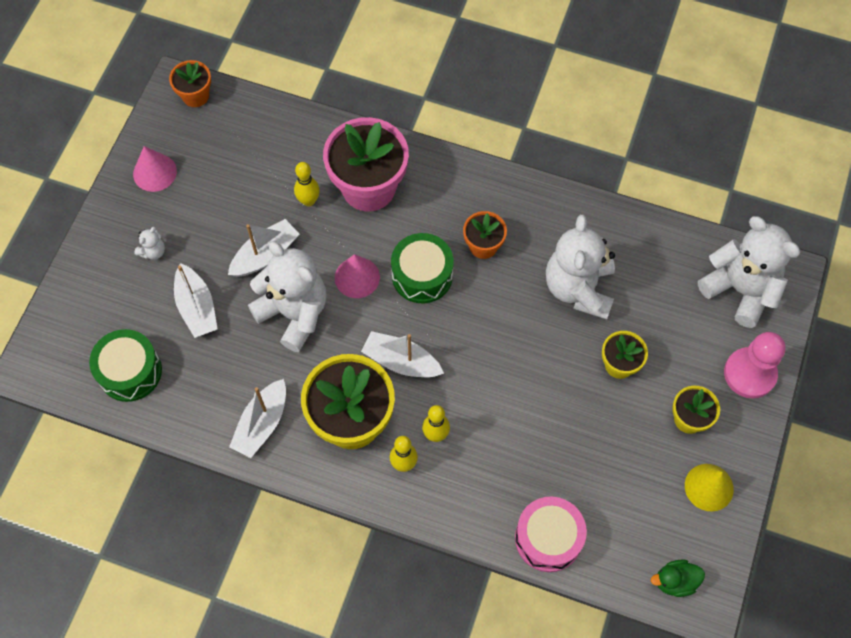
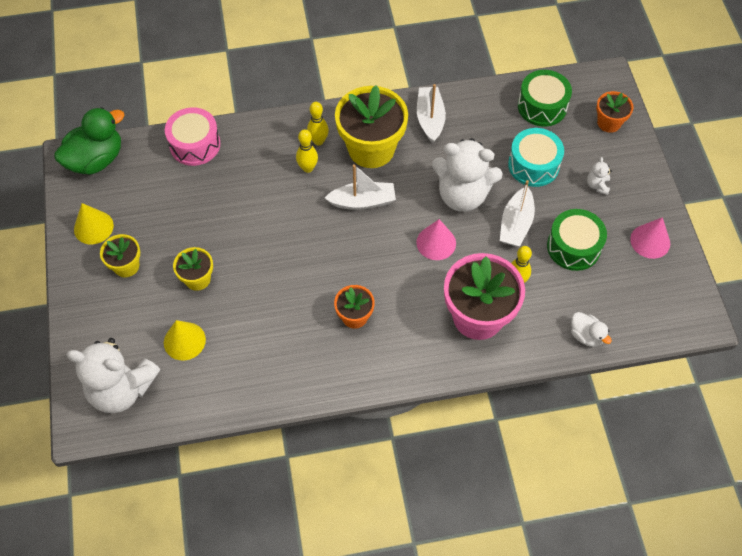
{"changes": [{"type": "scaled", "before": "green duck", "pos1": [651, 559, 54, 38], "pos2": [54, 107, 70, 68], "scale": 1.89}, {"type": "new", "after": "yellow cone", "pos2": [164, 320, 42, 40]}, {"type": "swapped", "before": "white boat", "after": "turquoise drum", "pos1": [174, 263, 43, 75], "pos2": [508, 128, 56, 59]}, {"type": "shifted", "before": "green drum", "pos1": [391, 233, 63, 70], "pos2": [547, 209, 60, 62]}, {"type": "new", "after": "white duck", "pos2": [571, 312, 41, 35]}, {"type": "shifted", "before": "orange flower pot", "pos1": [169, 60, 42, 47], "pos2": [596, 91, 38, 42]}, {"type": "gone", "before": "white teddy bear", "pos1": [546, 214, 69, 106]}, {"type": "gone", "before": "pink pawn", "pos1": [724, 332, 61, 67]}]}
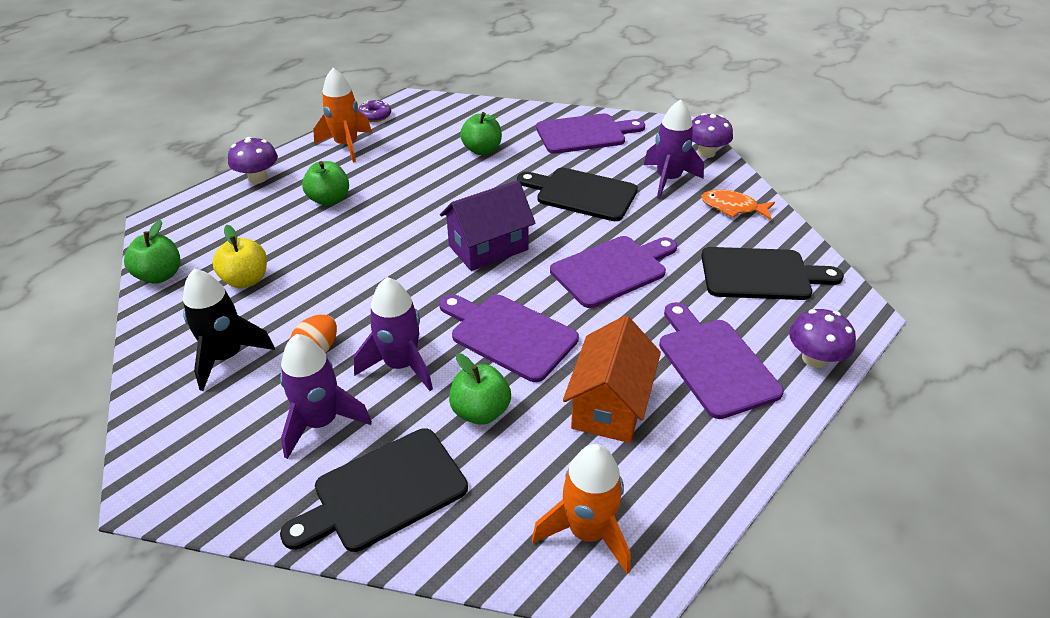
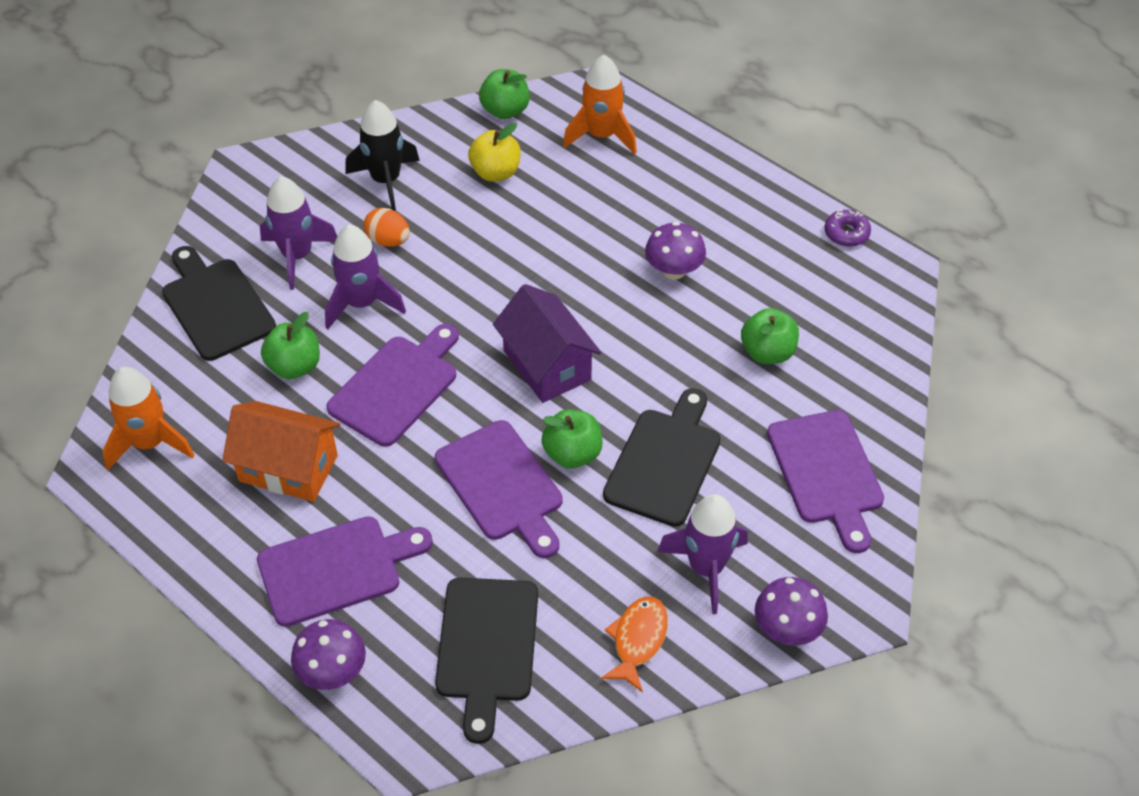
{"changes": [{"type": "shifted", "before": "green apple", "pos1": [302, 161, 47, 45], "pos2": [542, 409, 60, 59]}, {"type": "shifted", "before": "orange rocket", "pos1": [313, 68, 59, 95], "pos2": [563, 55, 74, 100]}, {"type": "shifted", "before": "purple mushroom", "pos1": [228, 137, 50, 47], "pos2": [645, 222, 61, 58]}]}
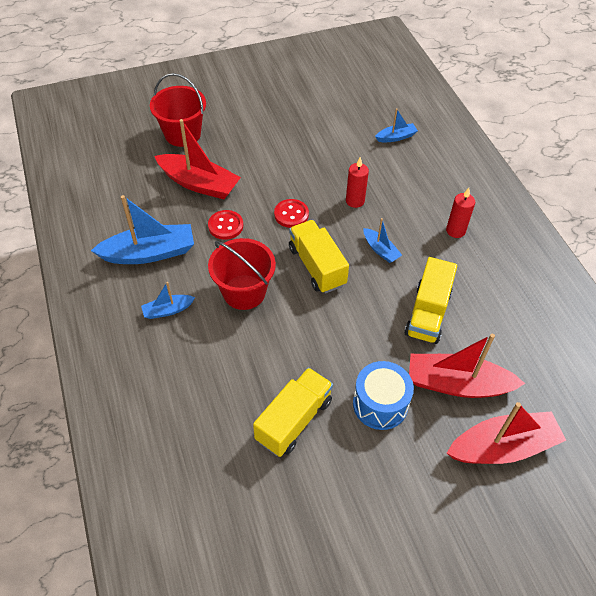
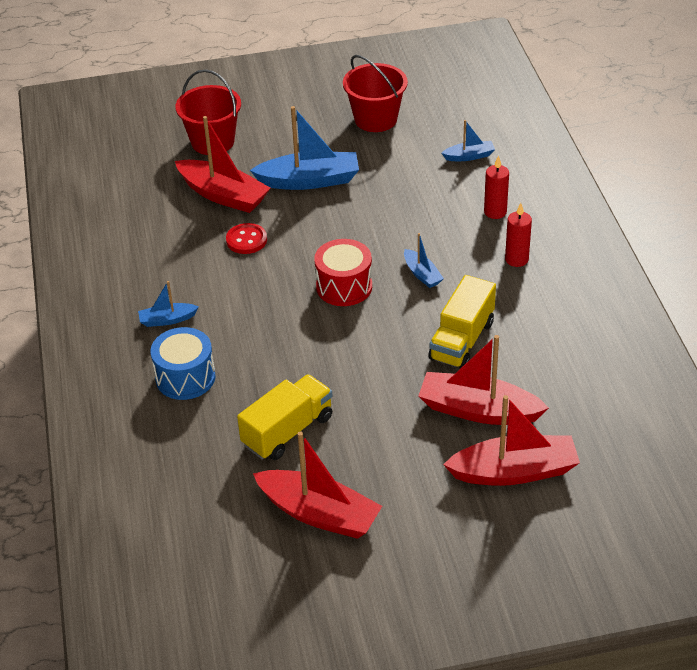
{"changes": [{"type": "shifted", "before": "blue drum", "pos1": [353, 361, 61, 69], "pos2": [150, 327, 65, 73]}, {"type": "shifted", "before": "blue boat", "pos1": [91, 195, 103, 69], "pos2": [250, 106, 109, 84]}, {"type": "new", "after": "red boat", "pos2": [253, 432, 129, 107]}, {"type": "swapped", "before": "yellow truck", "after": "red drum", "pos1": [289, 220, 60, 74], "pos2": [314, 239, 58, 67]}, {"type": "shifted", "before": "red bucket", "pos1": [208, 238, 68, 72], "pos2": [343, 55, 65, 77]}, {"type": "shifted", "before": "red candle", "pos1": [346, 157, 23, 51], "pos2": [484, 155, 25, 64]}, {"type": "gone", "before": "red button", "pos1": [274, 199, 35, 29]}]}
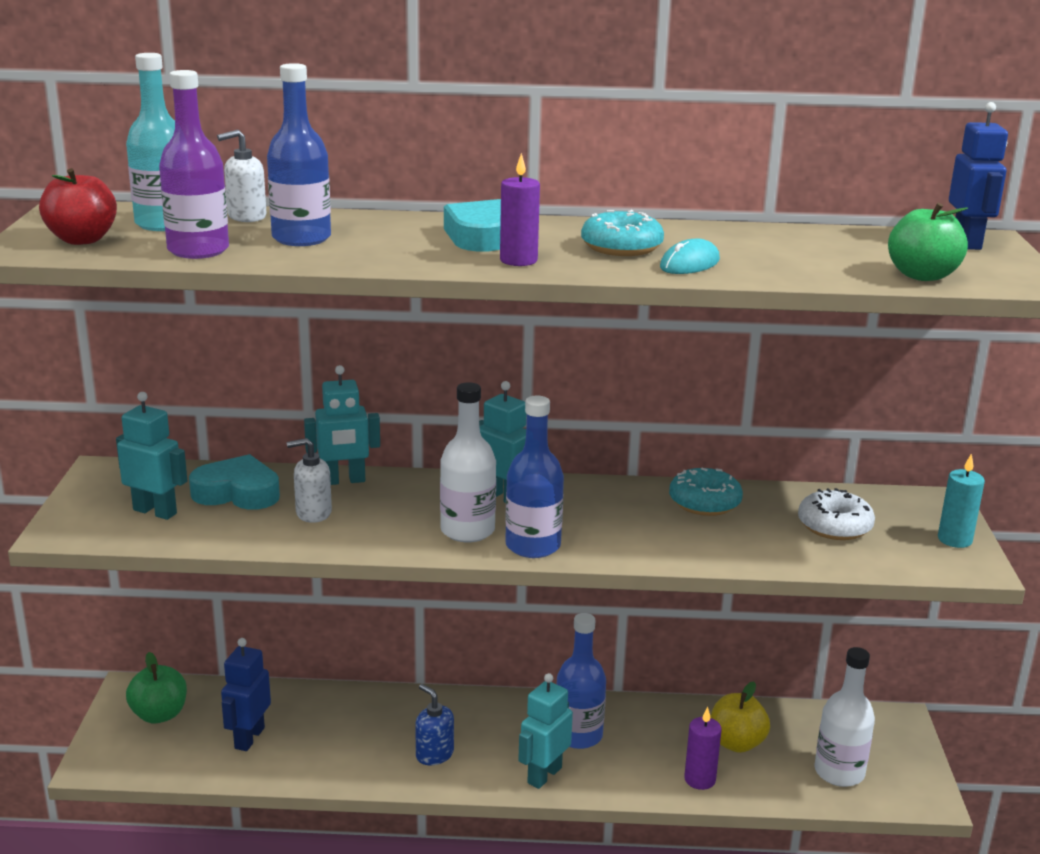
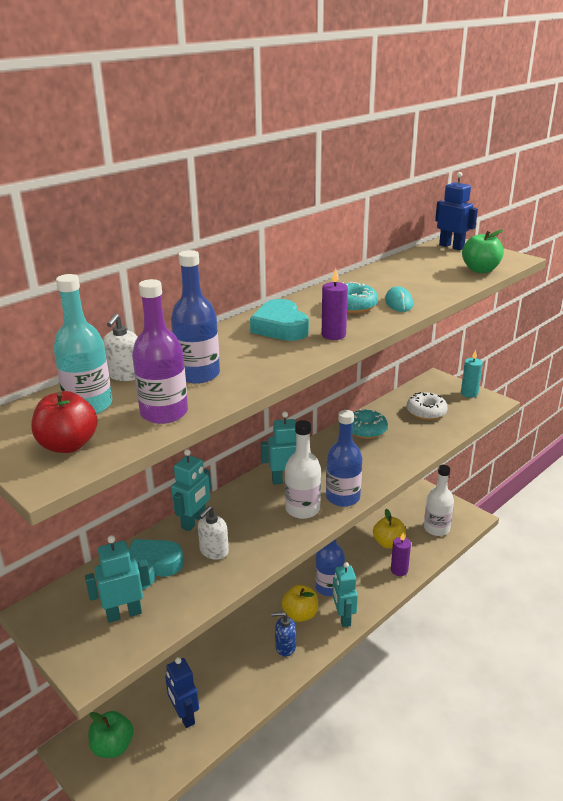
{"changes": [{"type": "new", "after": "yellow apple", "pos2": [282, 585, 36, 37]}]}
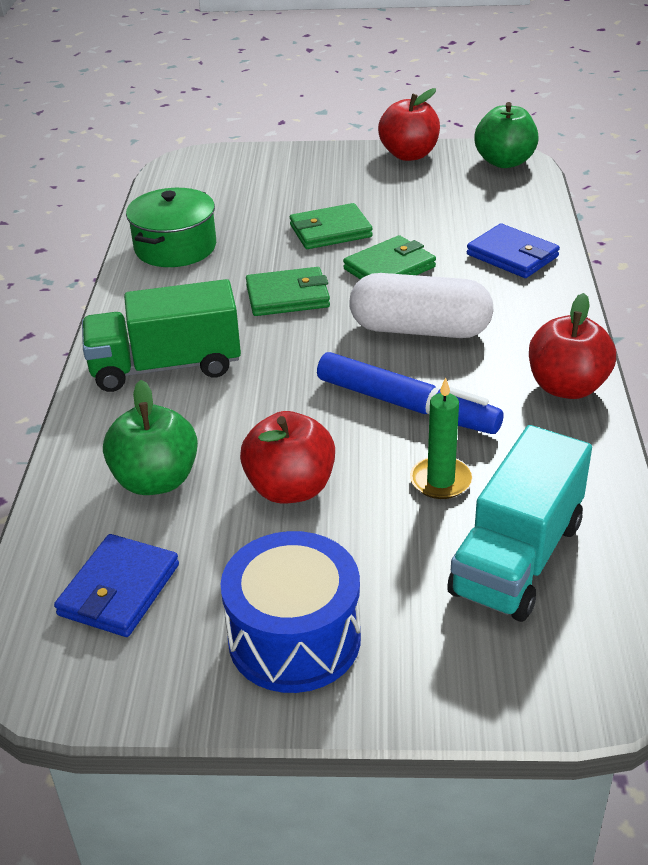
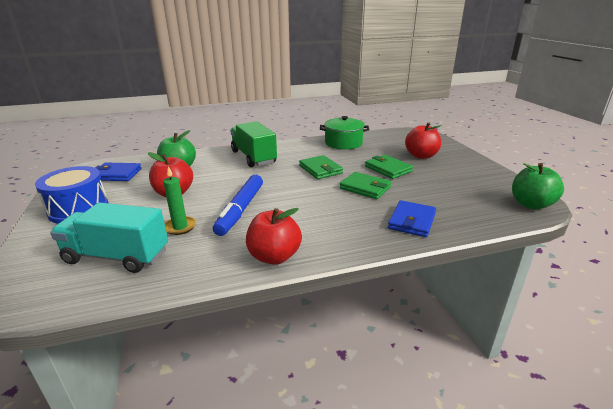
{"changes": [{"type": "shifted", "before": "red apple", "pos1": [378, 88, 62, 73], "pos2": [405, 122, 37, 37]}, {"type": "gone", "before": "white capsule", "pos1": [349, 273, 145, 65]}]}
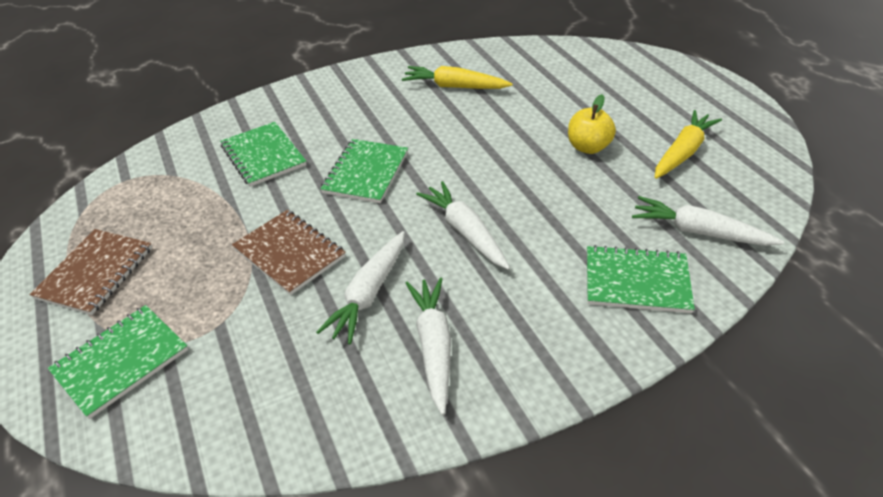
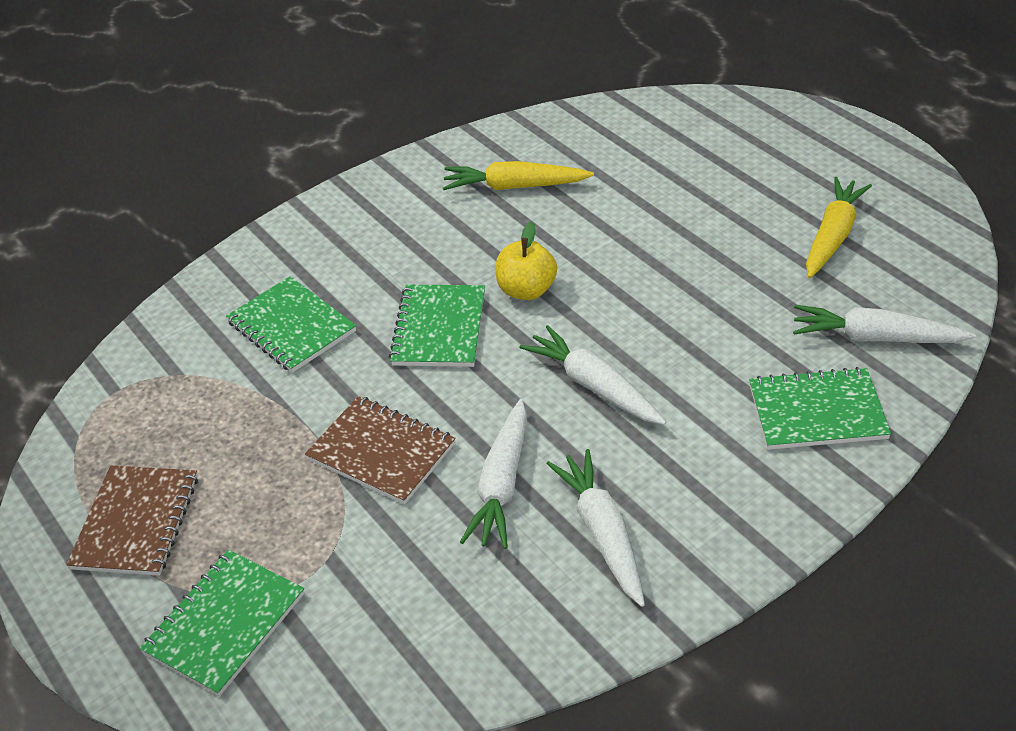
{"changes": [{"type": "shifted", "before": "yellow apple", "pos1": [568, 94, 48, 60], "pos2": [495, 221, 62, 79]}]}
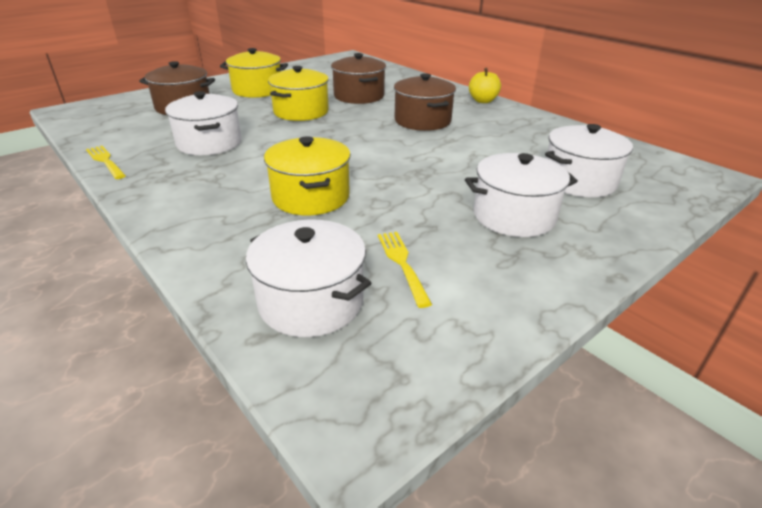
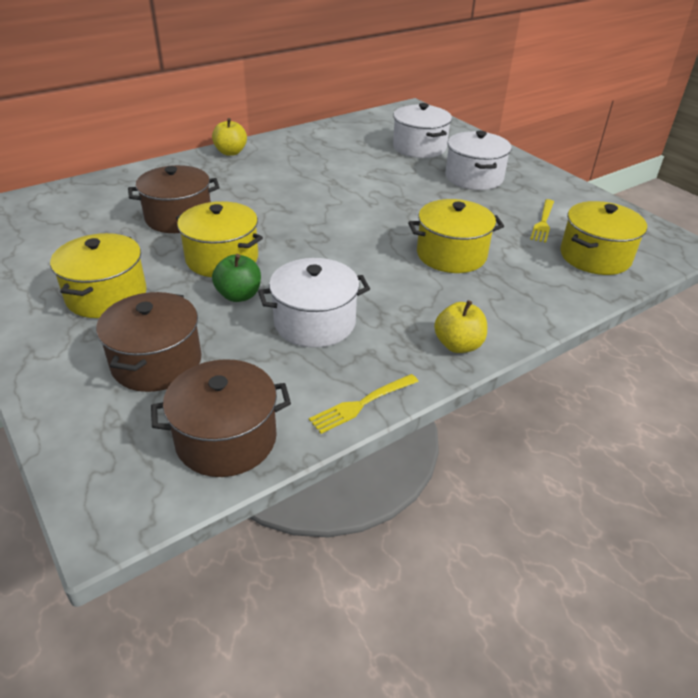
{"changes": [{"type": "shifted", "before": "brown pot", "pos1": [394, 73, 62, 58], "pos2": [151, 359, 140, 118]}, {"type": "new", "after": "green apple", "pos2": [212, 254, 49, 48]}, {"type": "new", "after": "yellow apple", "pos2": [434, 300, 53, 53]}, {"type": "rotated", "before": "yellow fork", "pos1": [378, 232, 54, 76], "pos2": [530, 199, 24, 44], "turn": -60}, {"type": "repainted", "before": "white pot", "after": "yellow pot", "pos1": [246, 220, 125, 117], "pos2": [560, 201, 87, 74]}]}
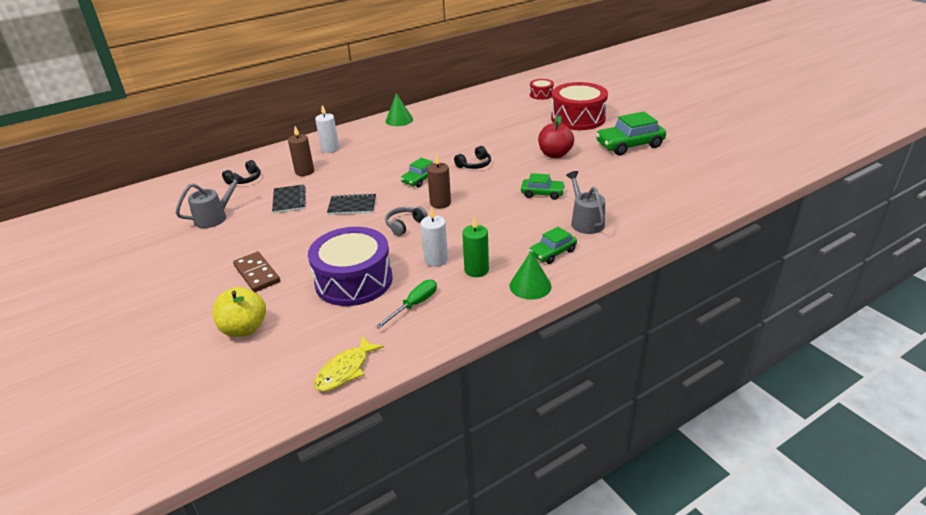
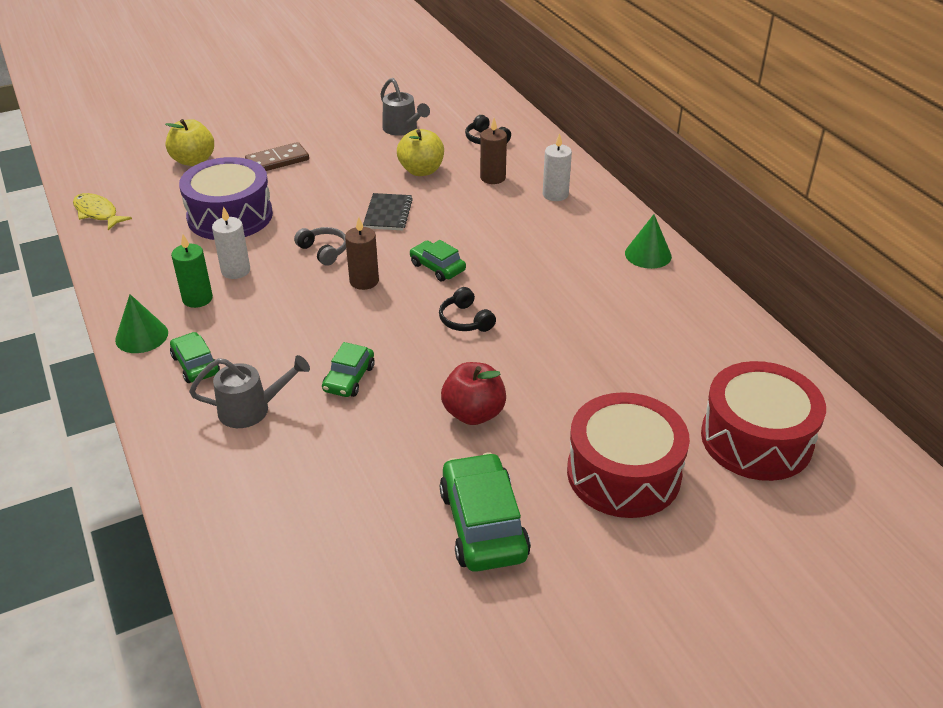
{"changes": [{"type": "swapped", "before": "black notebook", "after": "yellow apple", "pos1": [272, 184, 34, 29], "pos2": [397, 129, 47, 47]}, {"type": "scaled", "before": "red drum", "pos1": [530, 79, 24, 21], "pos2": [701, 361, 125, 120], "scale": 2.09}, {"type": "gone", "before": "green screwdriver", "pos1": [375, 279, 62, 50]}]}
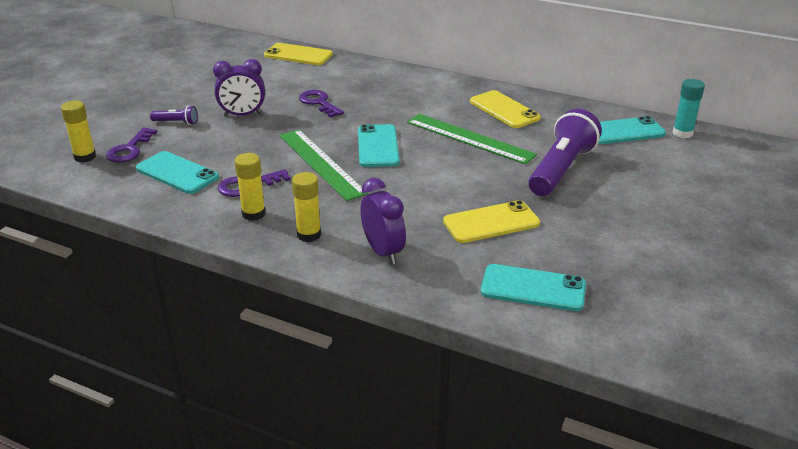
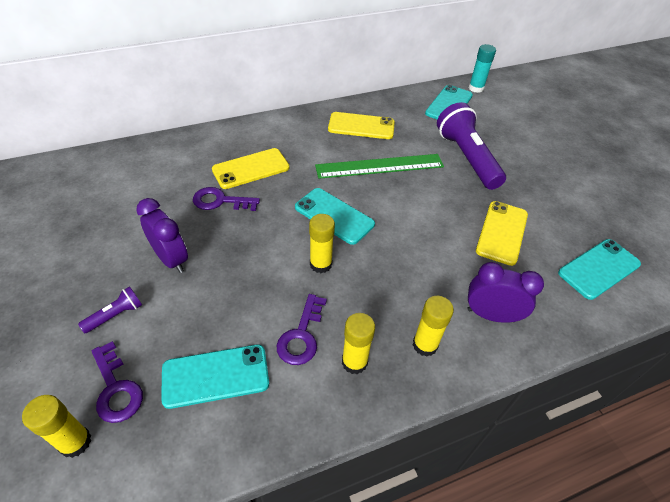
{"changes": [{"type": "rotated", "before": "purple clock", "pos1": [213, 59, 52, 58], "pos2": [136, 198, 52, 75], "turn": -75}, {"type": "shifted", "before": "yellow phone", "pos1": [264, 43, 69, 22], "pos2": [212, 148, 78, 41]}, {"type": "swapped", "before": "green ruler", "after": "yellow glue stick", "pos1": [279, 129, 89, 72], "pos2": [309, 214, 26, 59]}]}
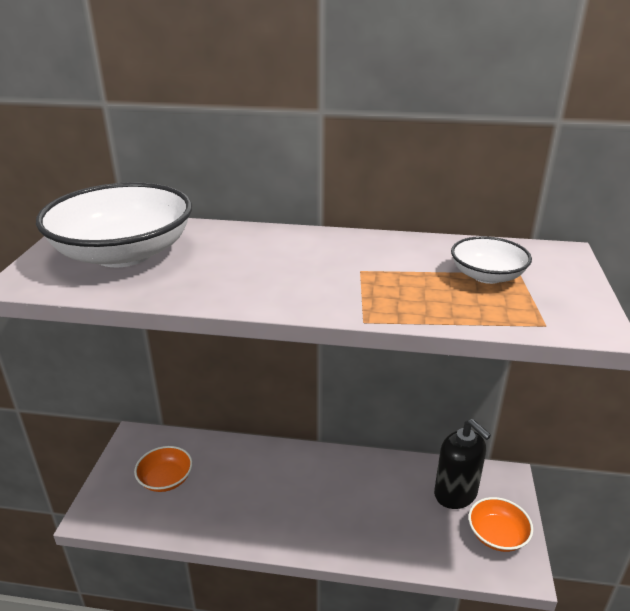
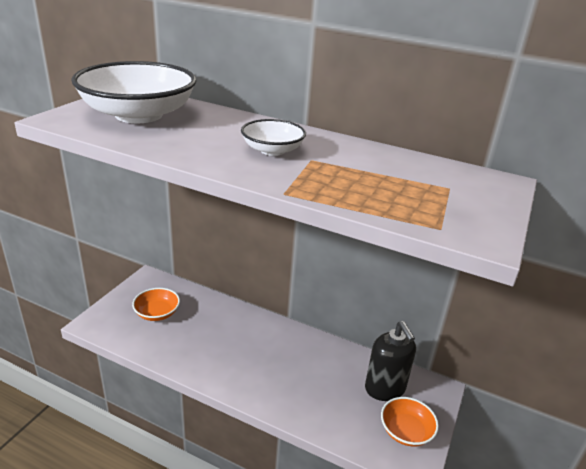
{"changes": [{"type": "shifted", "before": "white bowl", "pos1": [451, 236, 81, 48], "pos2": [241, 119, 65, 37]}]}
